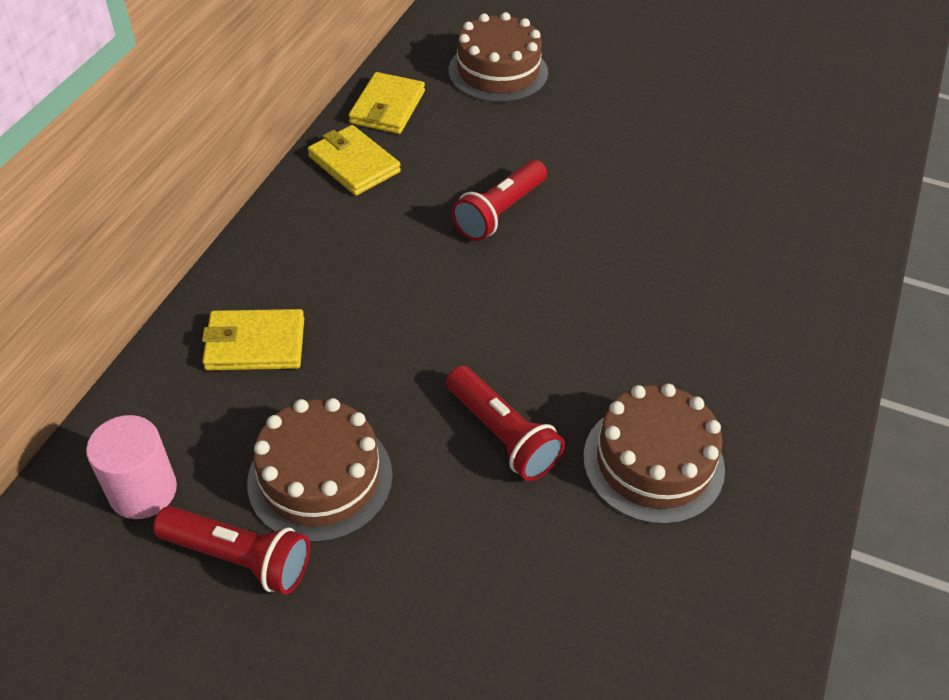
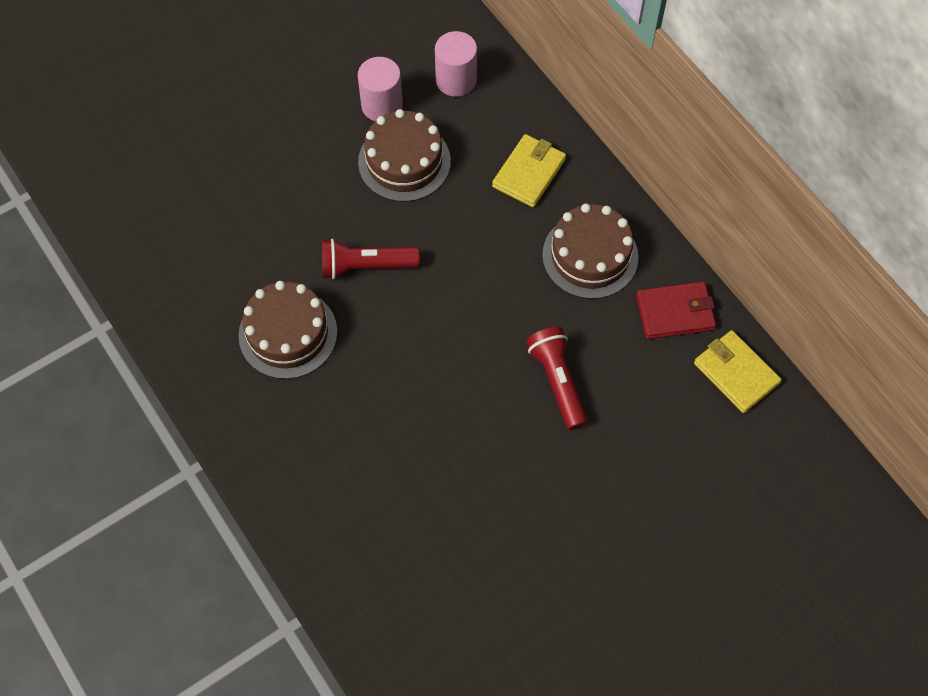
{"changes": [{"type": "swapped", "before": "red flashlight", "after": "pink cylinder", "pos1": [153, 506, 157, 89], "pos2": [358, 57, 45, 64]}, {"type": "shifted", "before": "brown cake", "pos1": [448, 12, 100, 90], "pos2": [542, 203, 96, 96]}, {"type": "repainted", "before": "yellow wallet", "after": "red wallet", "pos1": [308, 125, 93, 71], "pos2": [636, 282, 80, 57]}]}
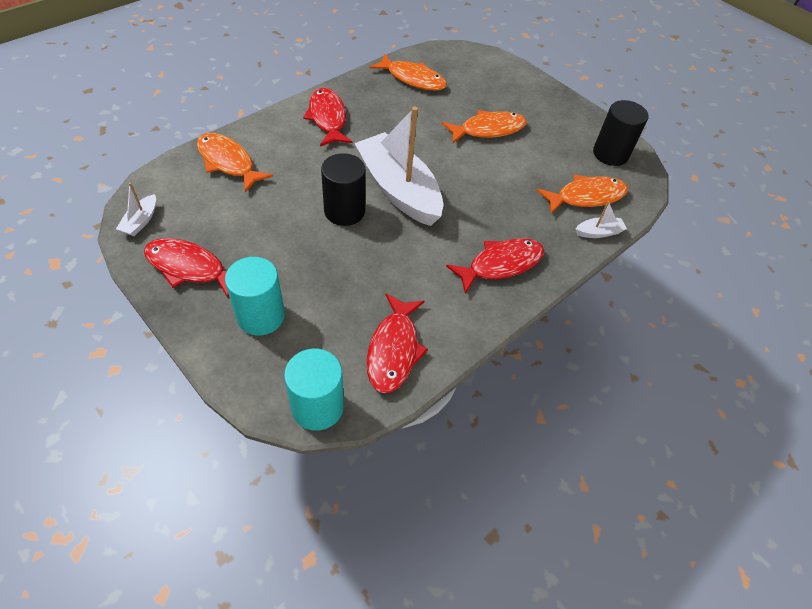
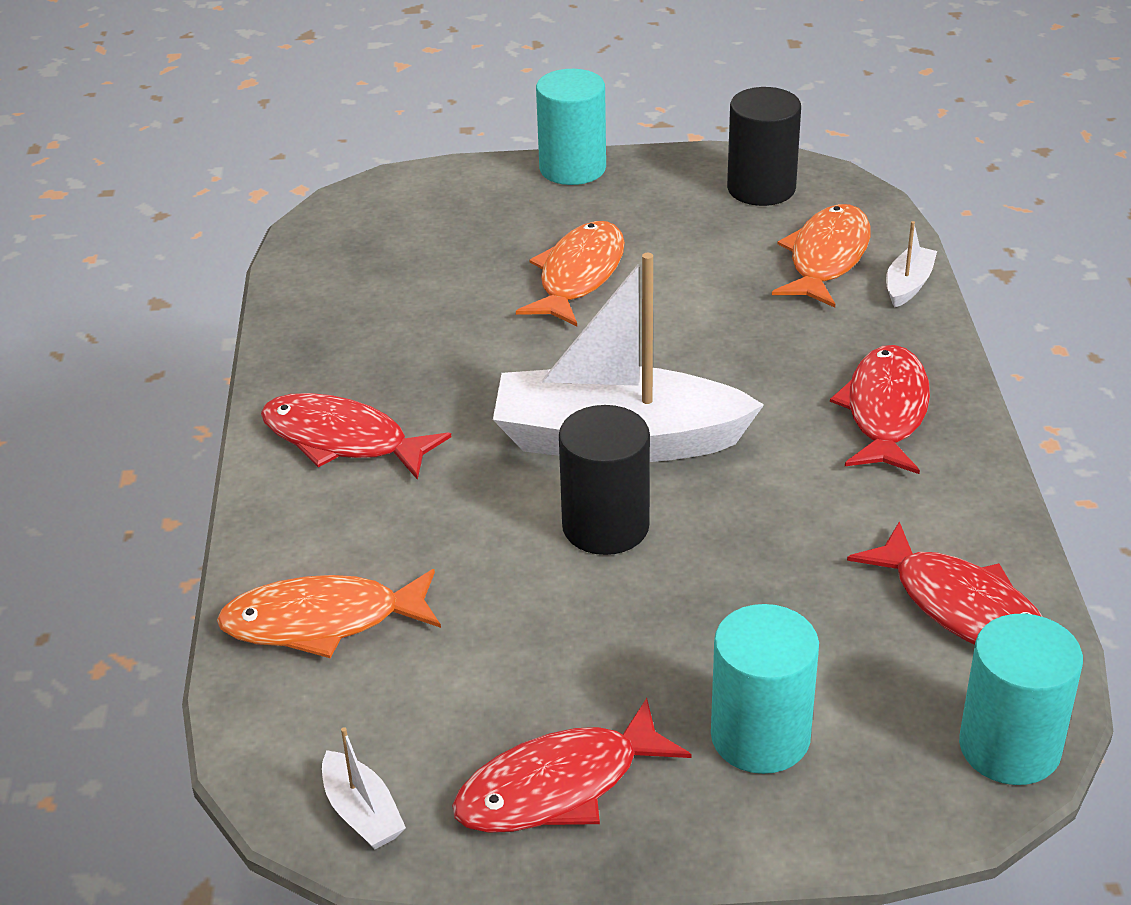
{"changes": [{"type": "new", "after": "turquoise cylinder", "pos2": [536, 69, 70, 116]}, {"type": "gone", "before": "orange fish", "pos1": [369, 53, 78, 38]}]}
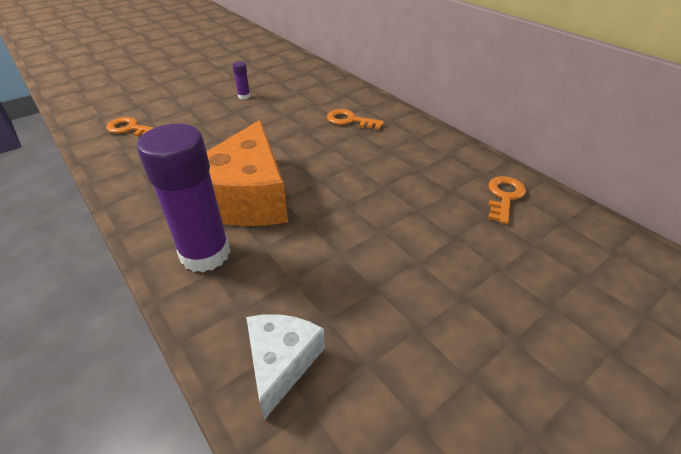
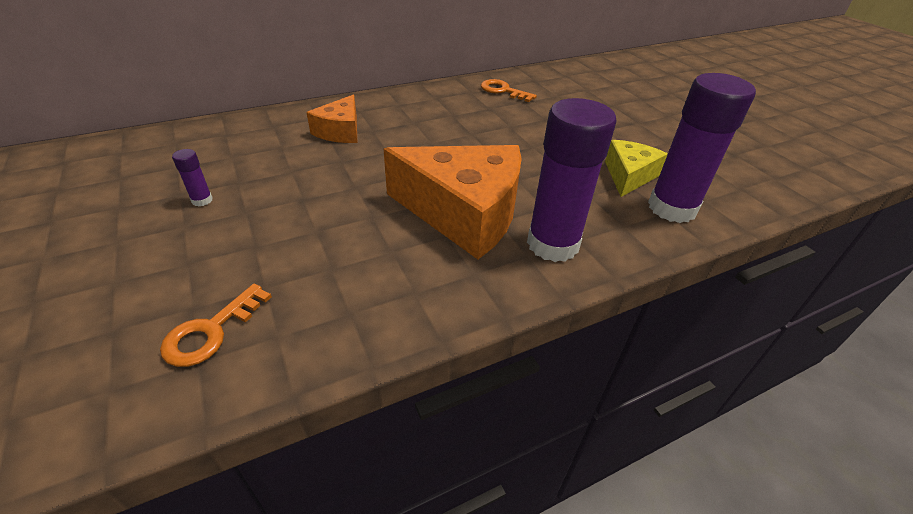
{"changes": [{"type": "swapped", "before": "orange key", "after": "orange cheese", "pos1": [327, 109, 57, 21], "pos2": [306, 95, 51, 48]}, {"type": "new", "after": "yellow cheese", "pos2": [605, 140, 63, 57]}, {"type": "swapped", "before": "white cheese", "after": "purple glue stick", "pos1": [246, 314, 79, 106], "pos2": [648, 73, 108, 150]}]}
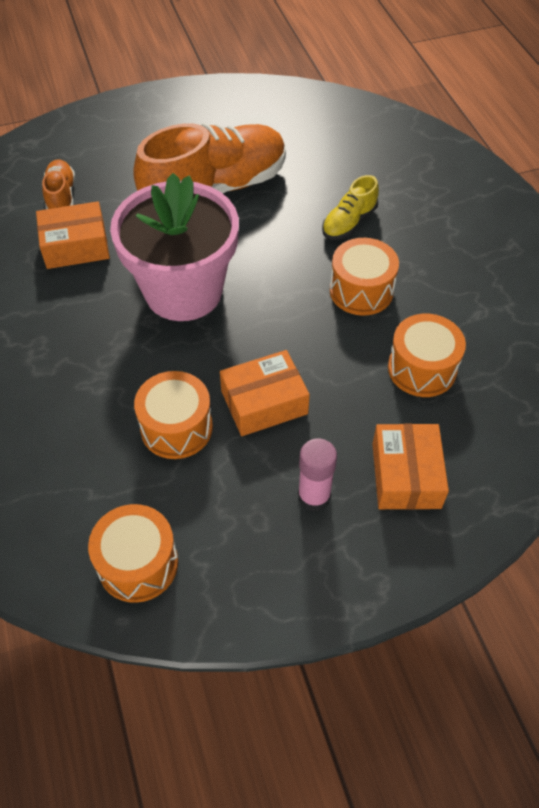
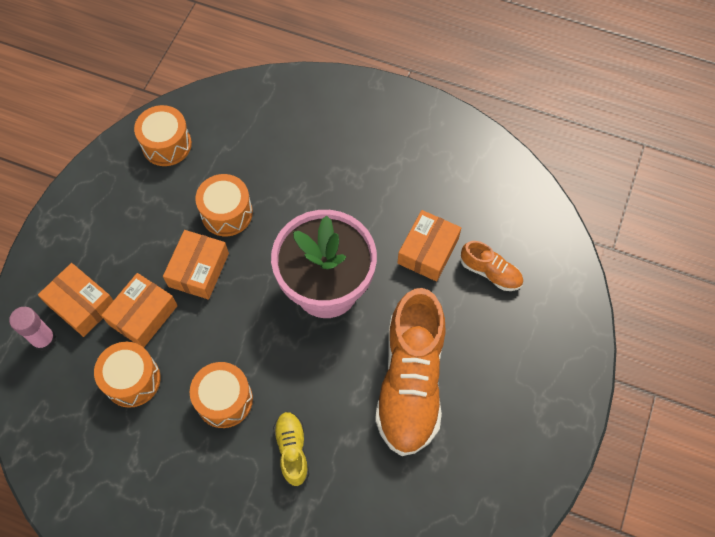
{"changes": [{"type": "shifted", "before": "pink glue stick", "pos1": [298, 438, 39, 74], "pos2": [9, 307, 47, 44]}, {"type": "new", "after": "orange box", "pos2": [101, 273, 77, 75]}]}
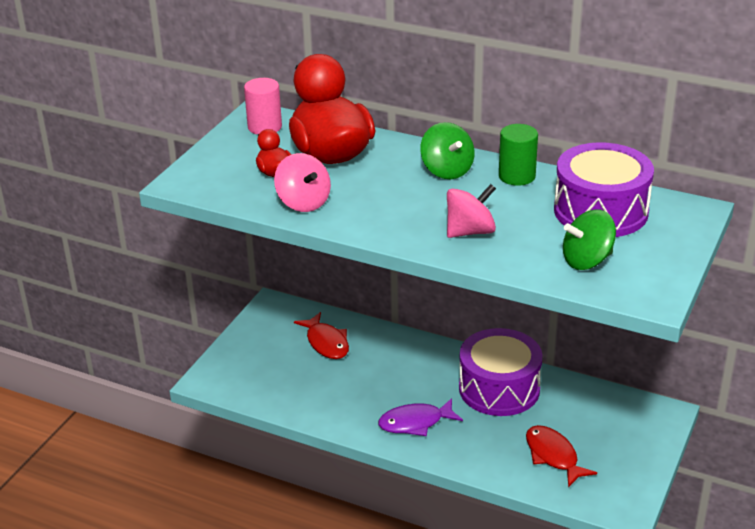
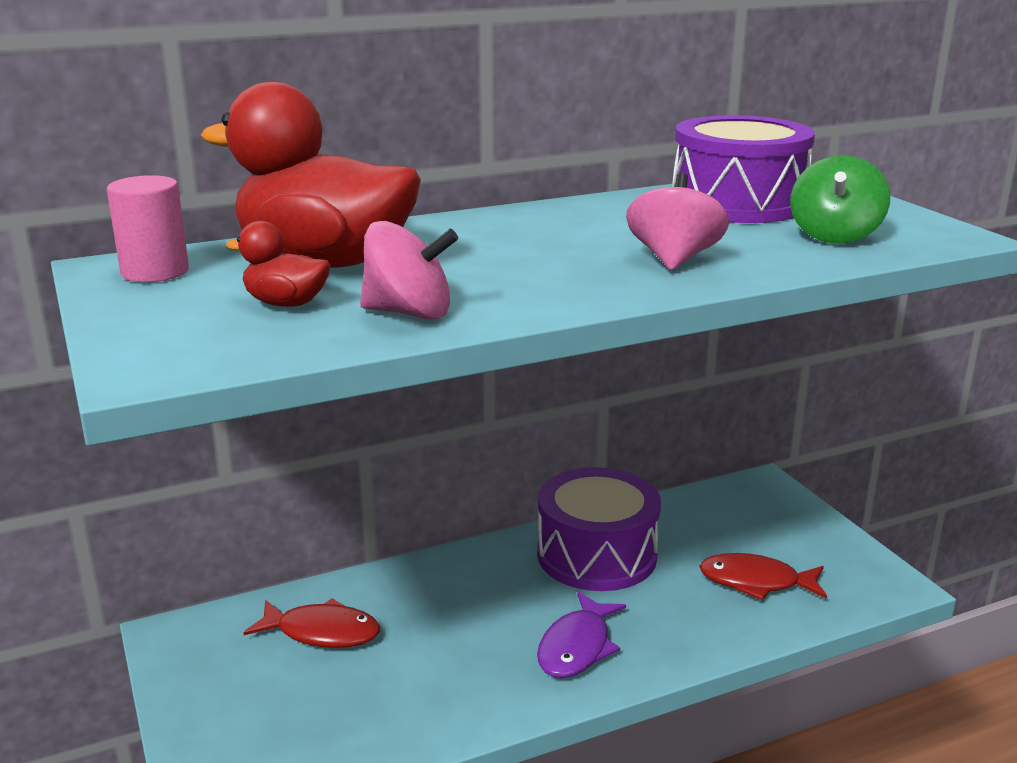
{"changes": [{"type": "gone", "before": "green spinning top", "pos1": [420, 122, 55, 57]}, {"type": "gone", "before": "green cylinder", "pos1": [499, 124, 39, 62]}]}
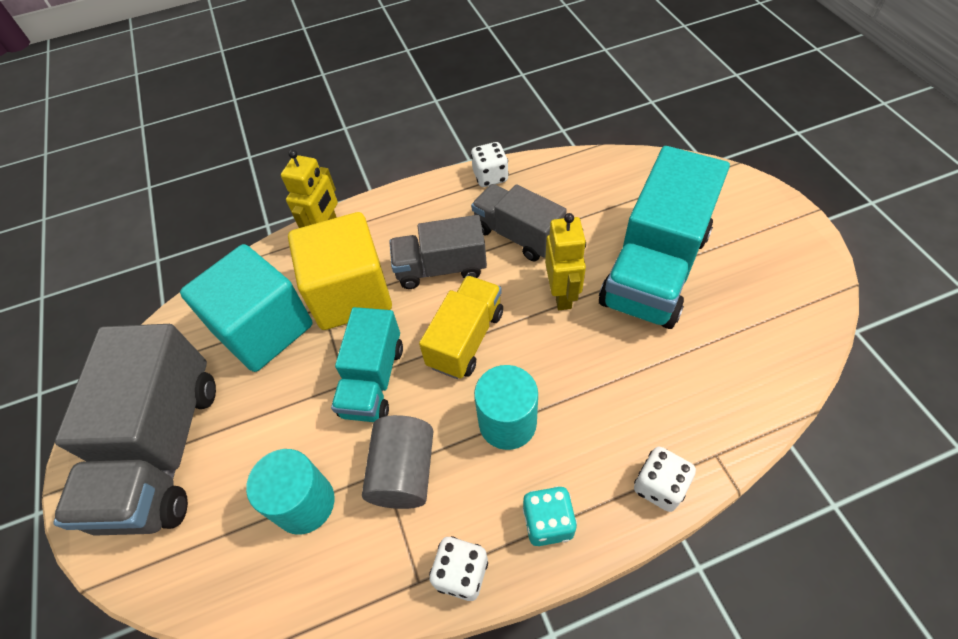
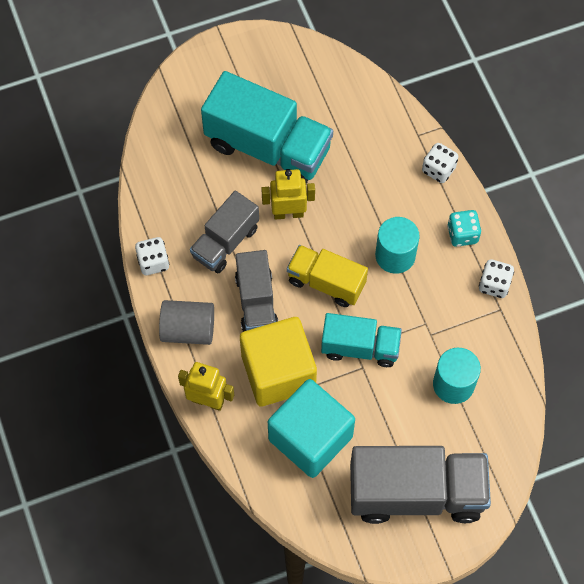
{"changes": [{"type": "shifted", "before": "grey cylinder", "pos1": [362, 415, 71, 94], "pos2": [159, 300, 55, 45]}]}
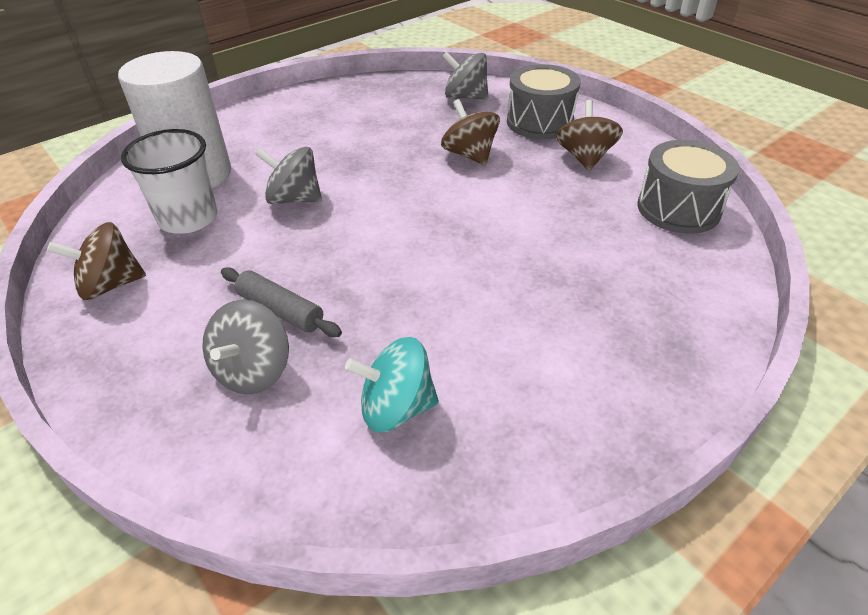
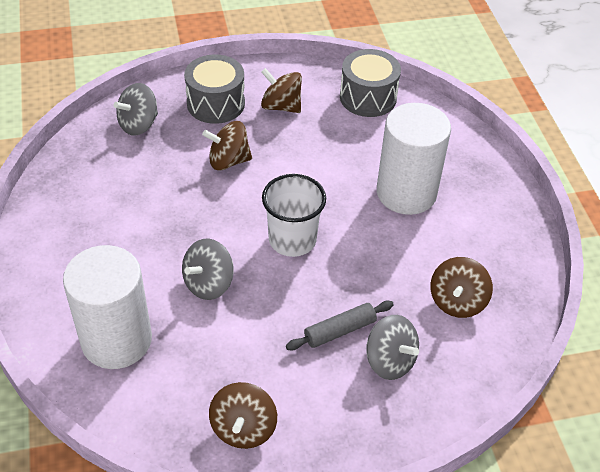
{"changes": [{"type": "shifted", "before": "white cup", "pos1": [121, 129, 97, 105], "pos2": [262, 174, 64, 83]}, {"type": "new", "after": "white cylinder", "pos2": [377, 103, 74, 112]}, {"type": "repainted", "before": "turquoise spinning top", "after": "brown spinning top", "pos1": [345, 337, 94, 95], "pos2": [430, 257, 63, 61]}]}
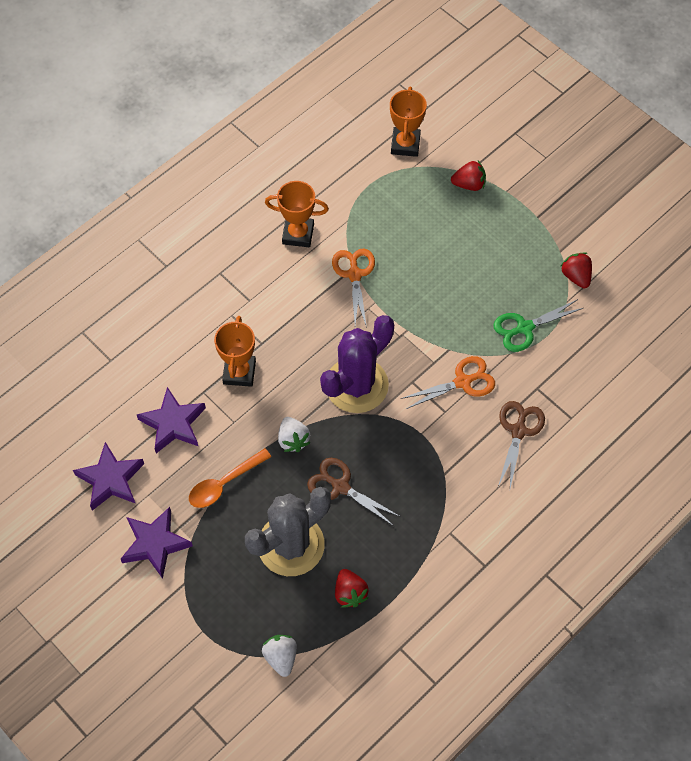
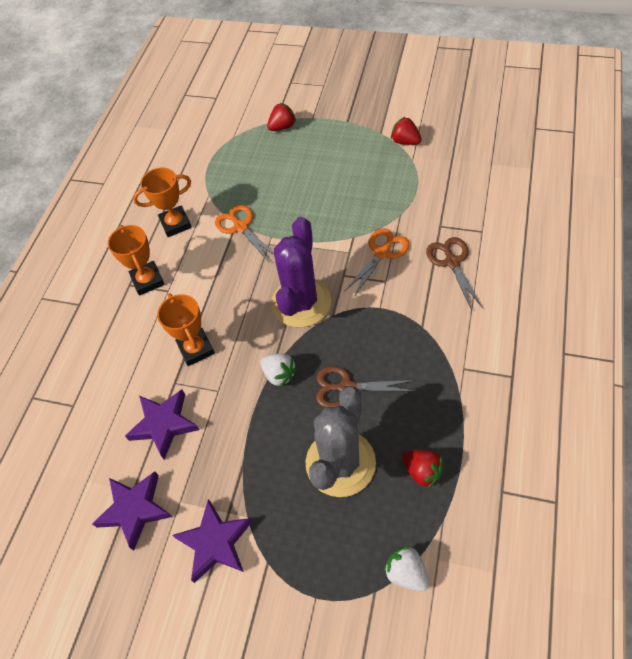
{"changes": [{"type": "shifted", "before": "orange trophy", "pos1": [390, 87, 37, 70], "pos2": [108, 225, 57, 71]}, {"type": "gone", "before": "orange spoon", "pos1": [189, 448, 82, 60]}, {"type": "gone", "before": "green scissors", "pos1": [493, 299, 90, 53]}]}
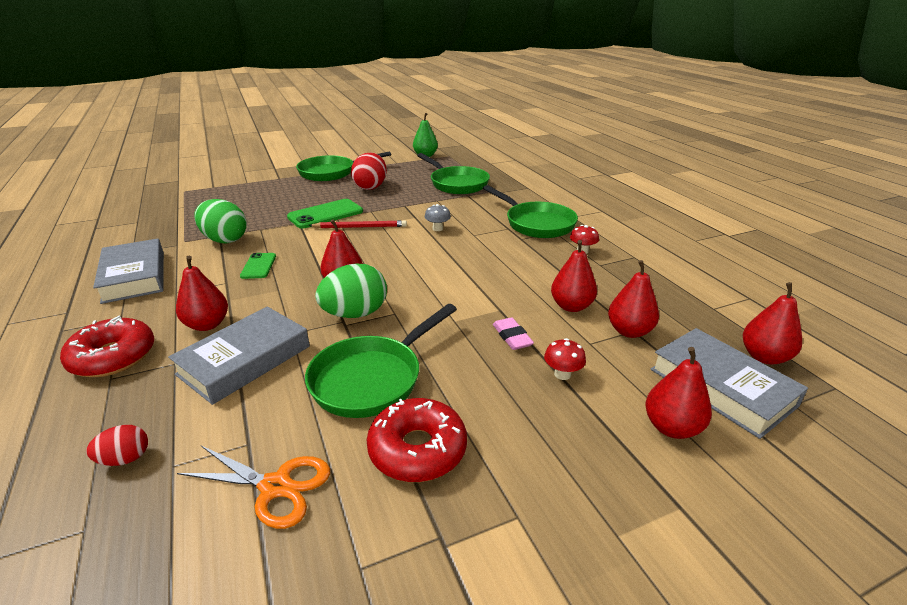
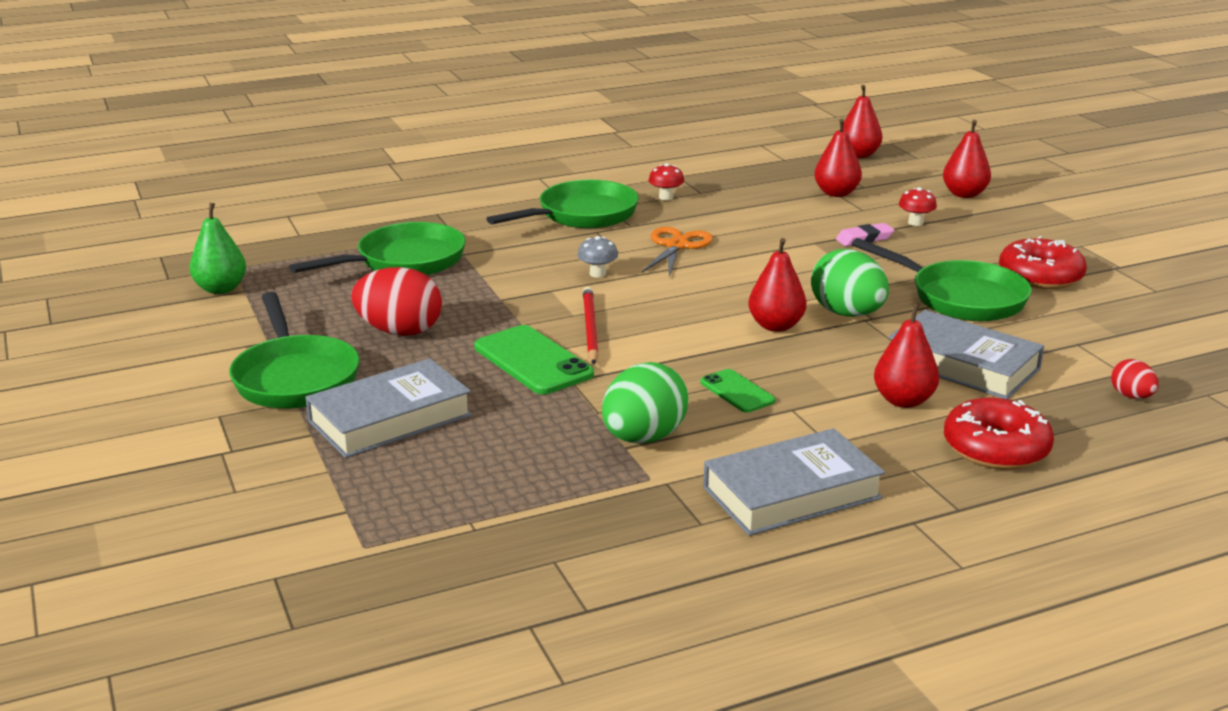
{"changes": [{"type": "shifted", "before": "grey book", "pos1": [651, 328, 157, 111], "pos2": [305, 358, 167, 100]}, {"type": "shifted", "before": "orange scissors", "pos1": [177, 446, 153, 83], "pos2": [642, 227, 71, 50]}, {"type": "rotated", "before": "green phone", "pos1": [240, 253, 36, 26], "pos2": [700, 369, 75, 44], "turn": 60}, {"type": "gone", "before": "red pear", "pos1": [551, 240, 46, 72]}]}
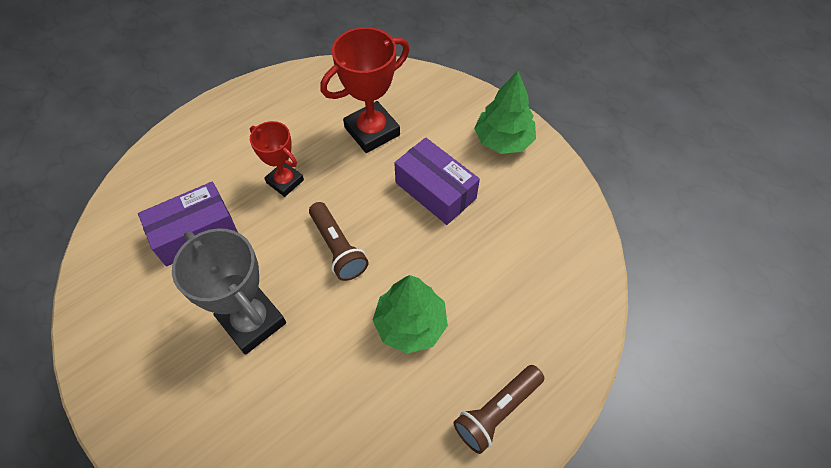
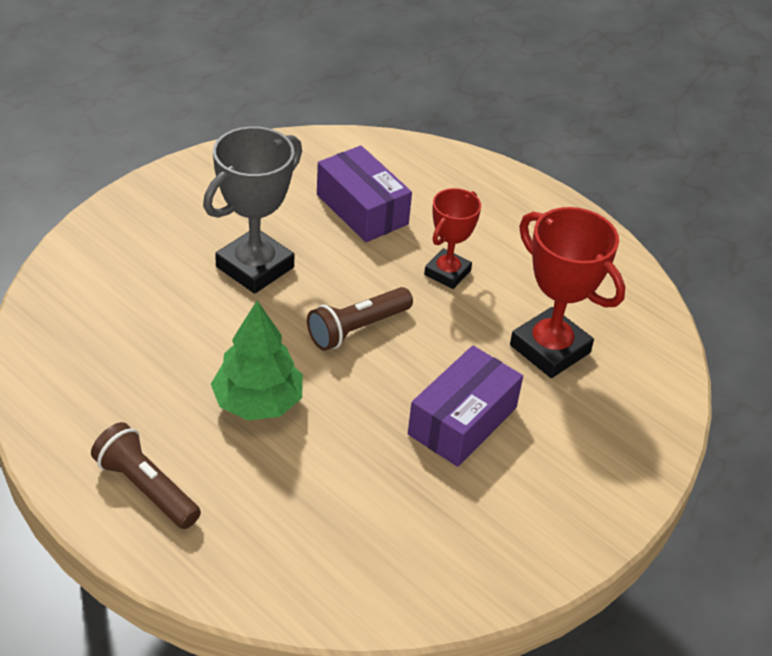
{"changes": [{"type": "gone", "before": "green tree", "pos1": [474, 71, 62, 83]}]}
